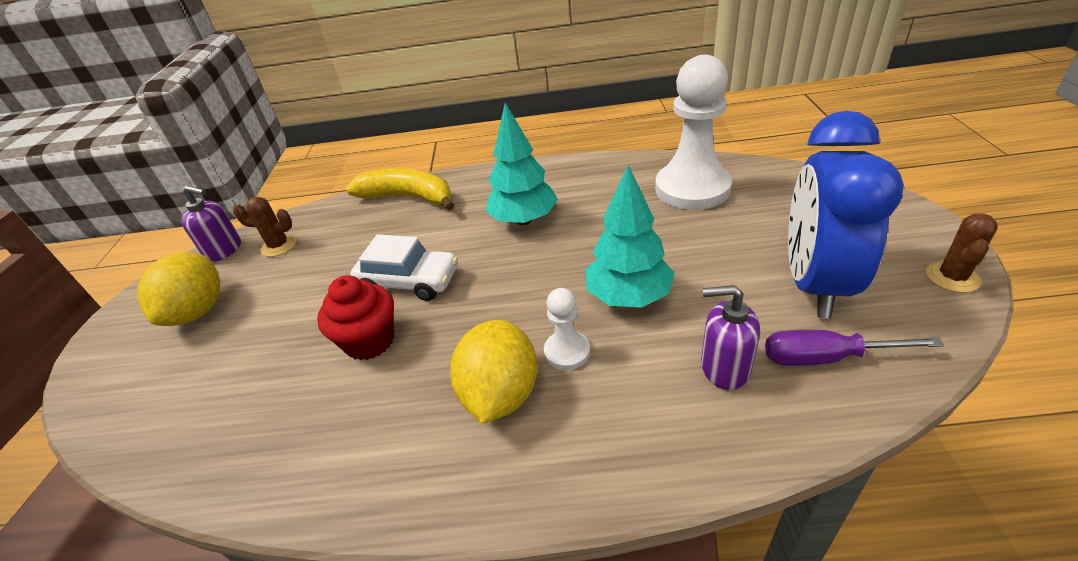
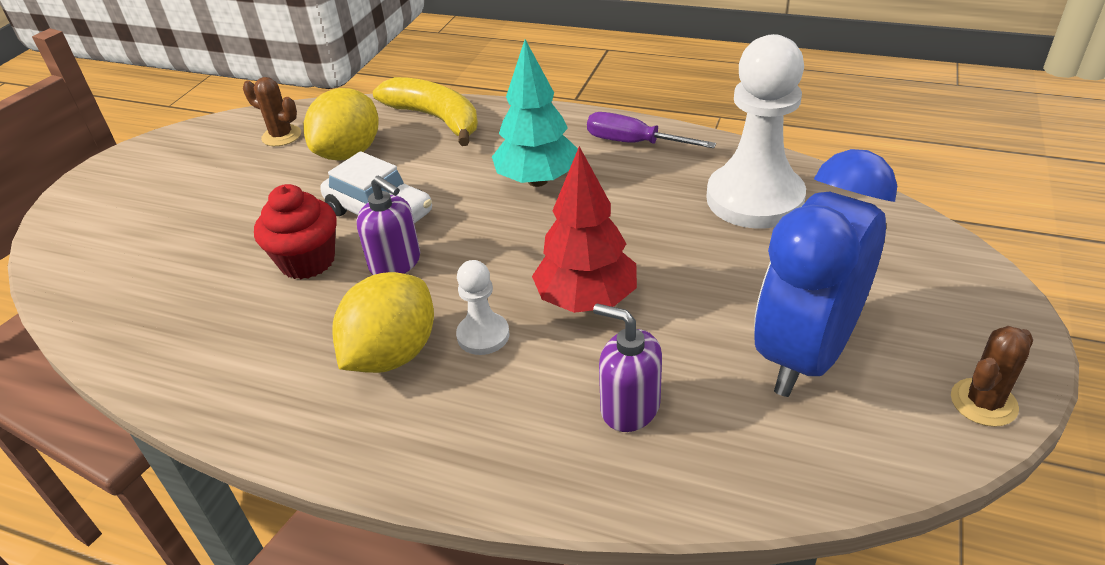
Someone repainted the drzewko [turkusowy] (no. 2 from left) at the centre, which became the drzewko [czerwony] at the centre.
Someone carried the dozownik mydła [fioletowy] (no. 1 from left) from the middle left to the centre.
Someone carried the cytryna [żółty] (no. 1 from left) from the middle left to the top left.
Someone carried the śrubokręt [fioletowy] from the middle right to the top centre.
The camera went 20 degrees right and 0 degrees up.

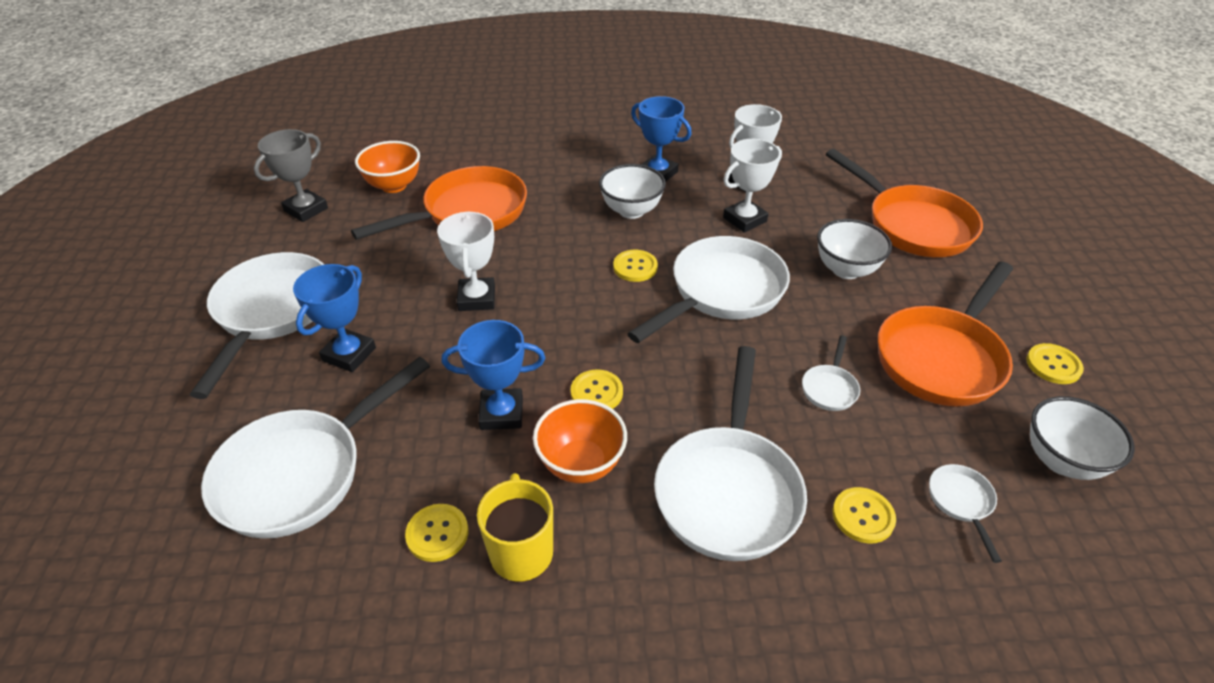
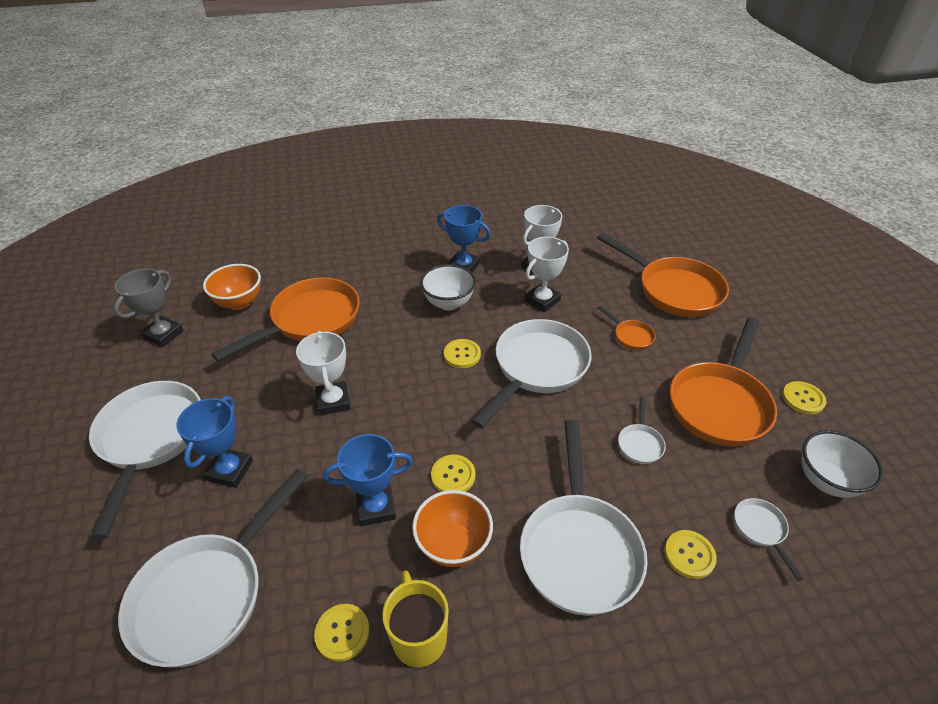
Someone swapped the miska [biały] (no. 2 from left) at the middle right for the patelnia [pomarańczowy] (no. 2 from left) at the middle right.
The camera went 10 degrees left and 0 degrees up.

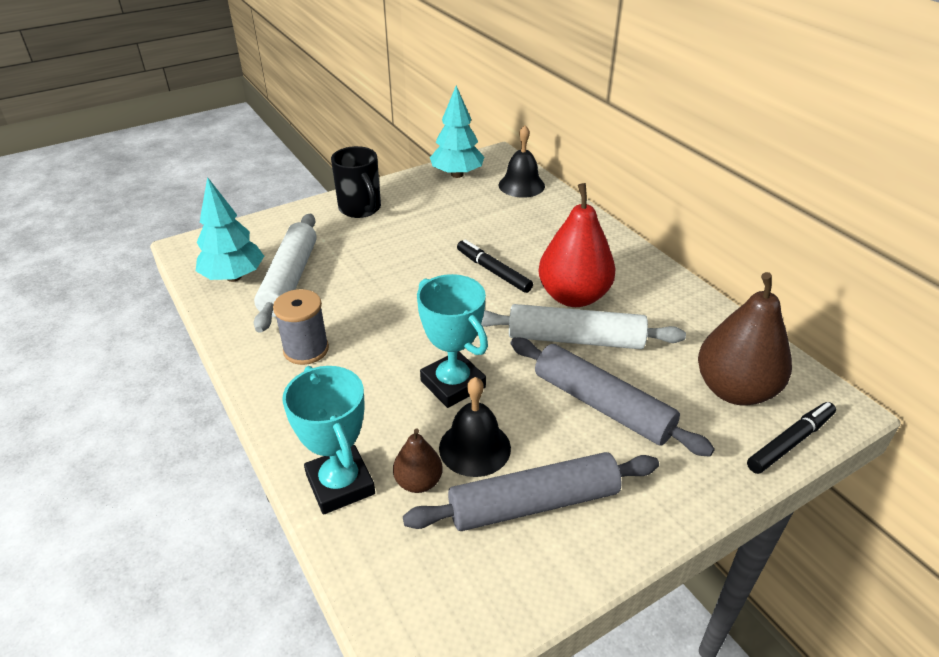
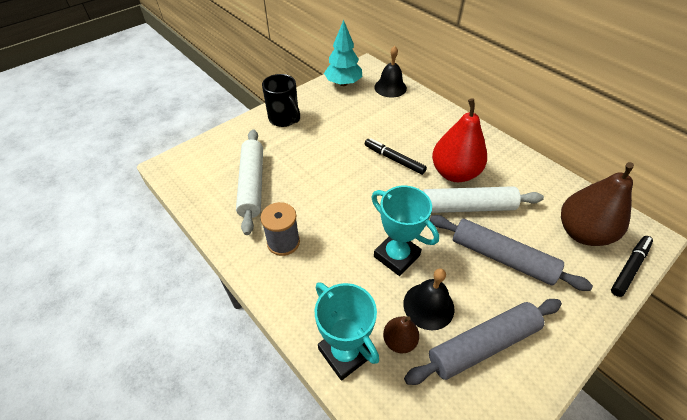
Someone took away the drzewko [turkusowy] (no. 1 from left) at the middle left.
The camera went 10 degrees left and 10 degrees up.

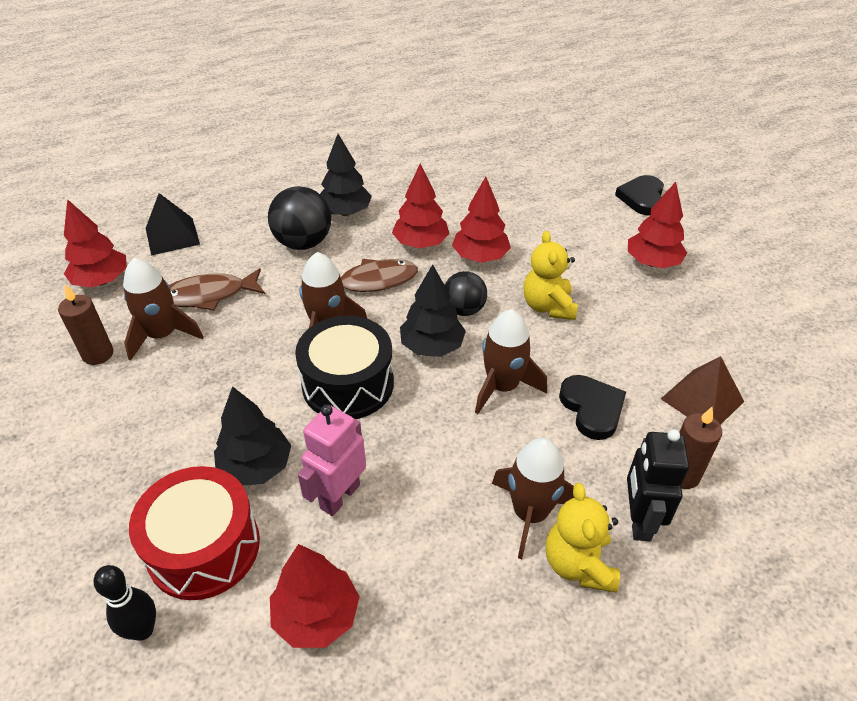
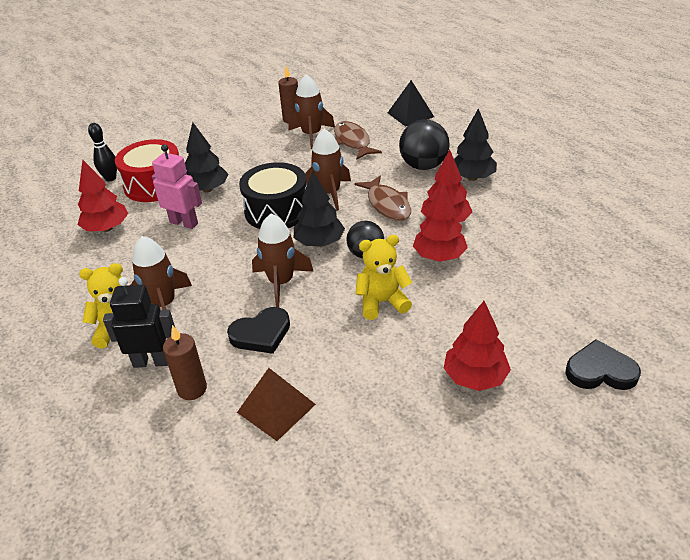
Someone took away the drzewko [czerwony] (no. 1 from left) at the middle left.
The camera went 85 degrees right and 5 degrees down.

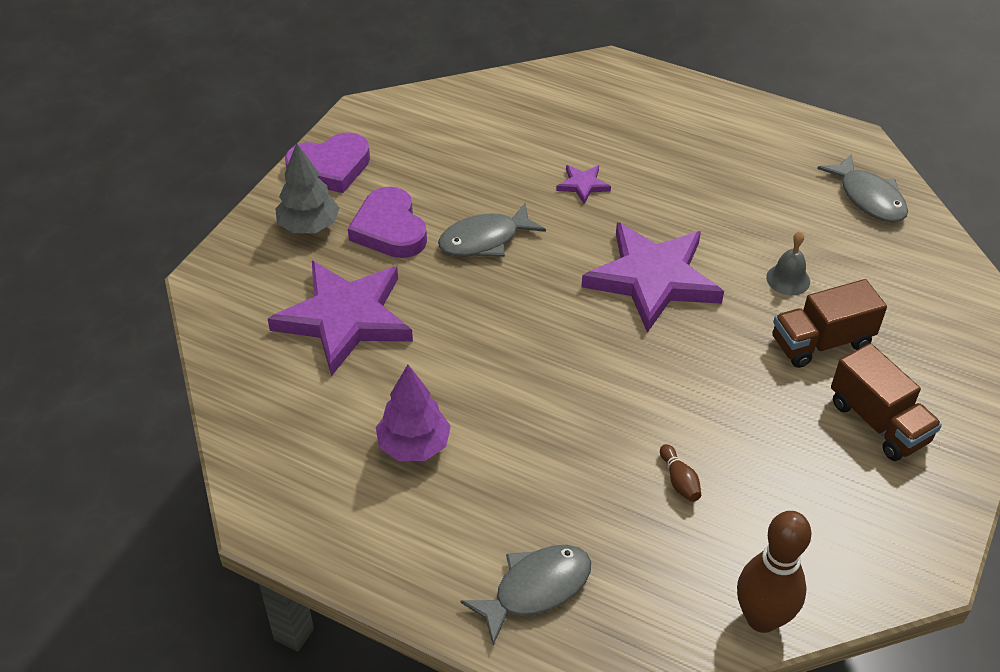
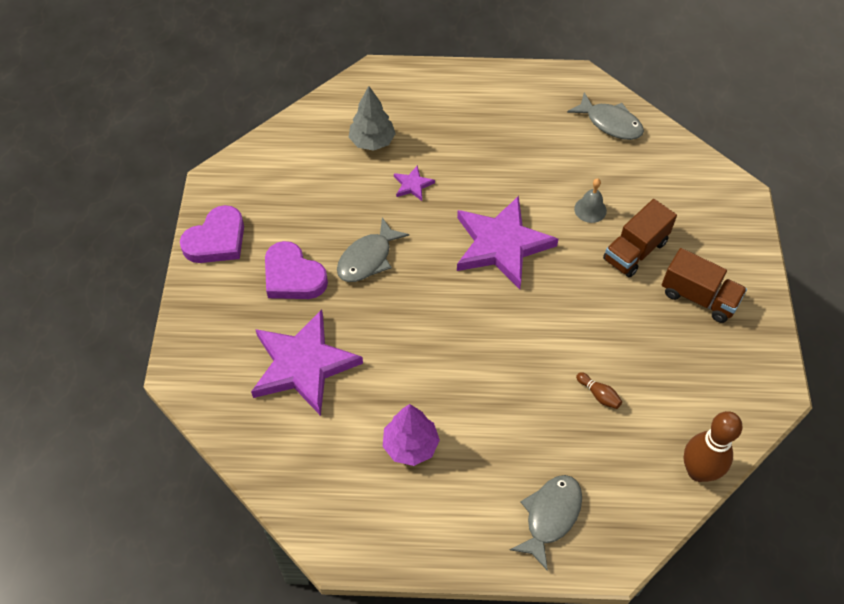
Someone carried the drzewko [szary] from the top left to the top centre.
The camera went 25 degrees left and 10 degrees up.

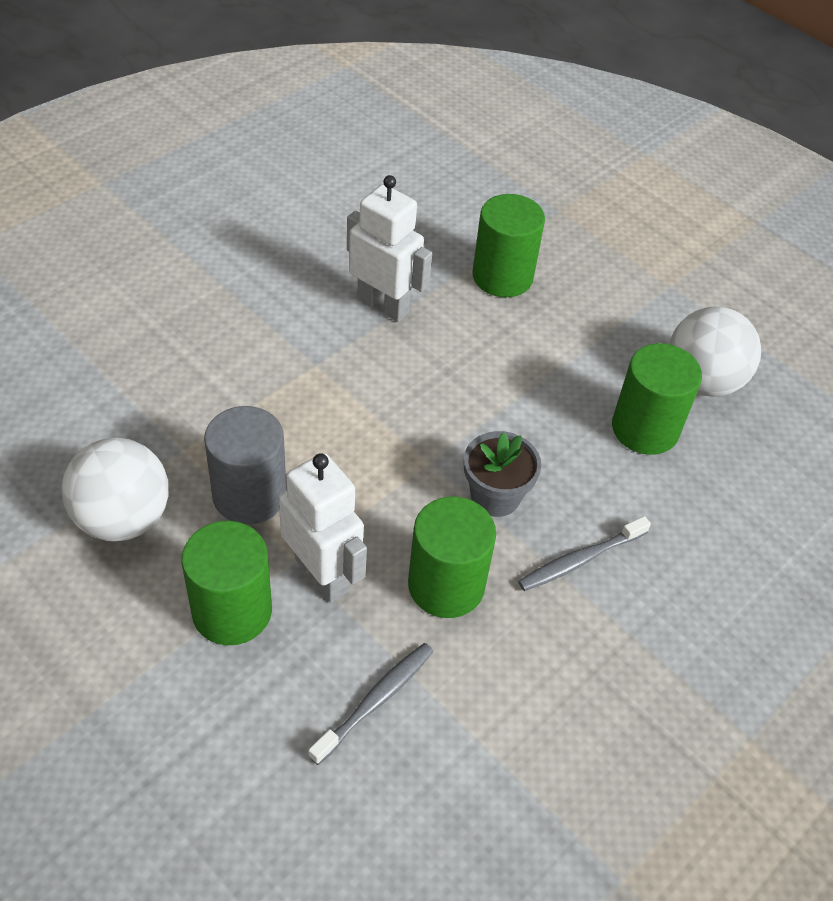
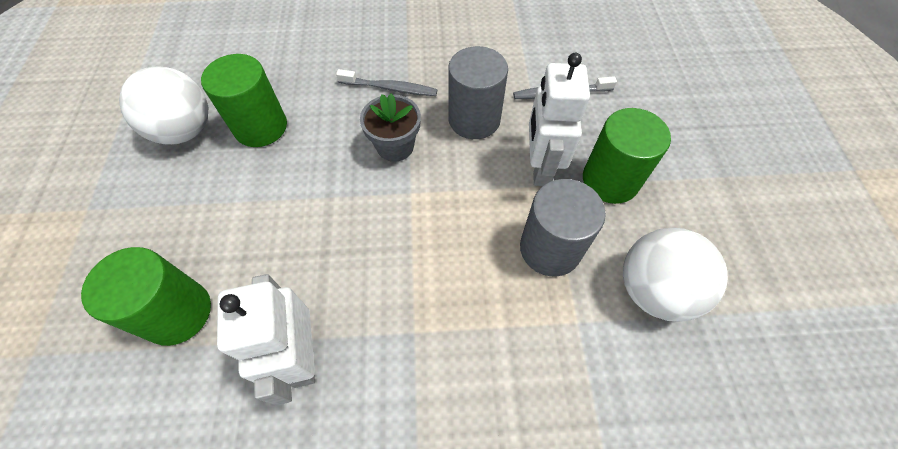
Someone repainted the walec [zielony] (no. 2 from left) at the centre, which became the walec [szary] (no. 1 from left) at the top centre.
The camera went 135 degrees left and 10 degrees up.

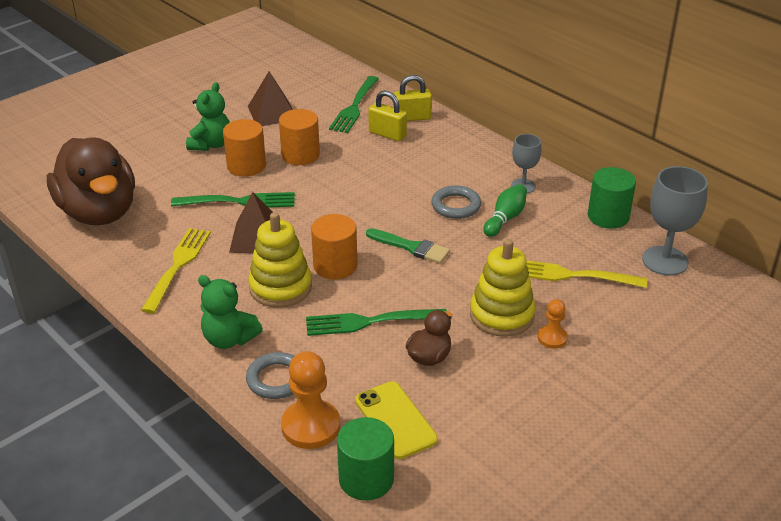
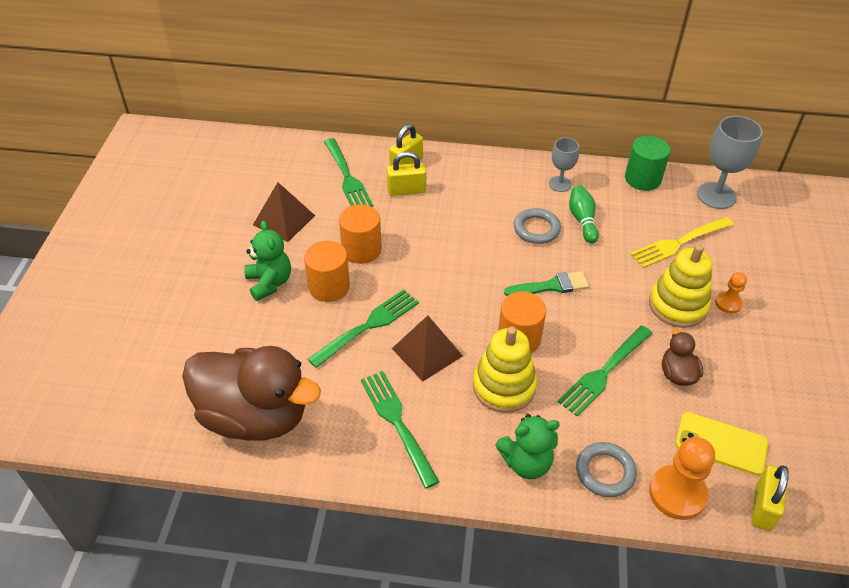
Someone repainted the widelec [żółty] (no. 1 from left) at the middle left, which became the widelec [zielony] (no. 3 from left) at the bottom centre.
Someone swapped the walec [zielony] (no. 1 from left) at the bottom centre for the kłódka [żółty] (no. 3 from left) at the bottom right.
The camera went 40 degrees left and 10 degrees up.

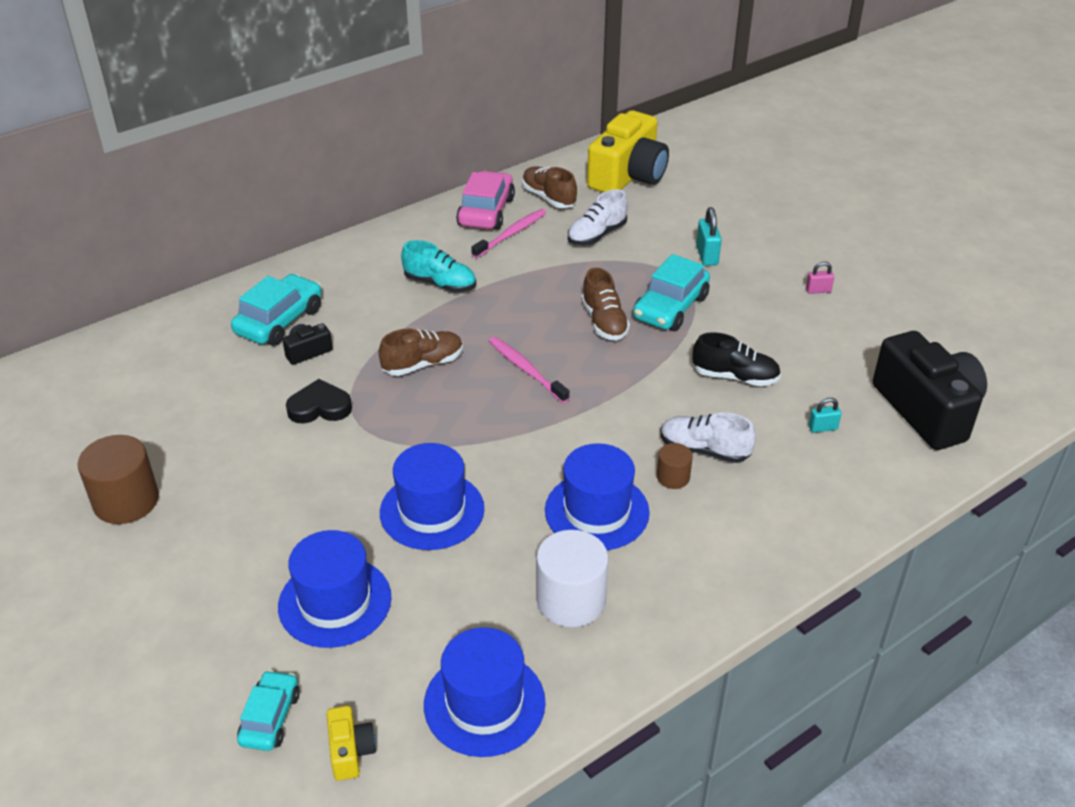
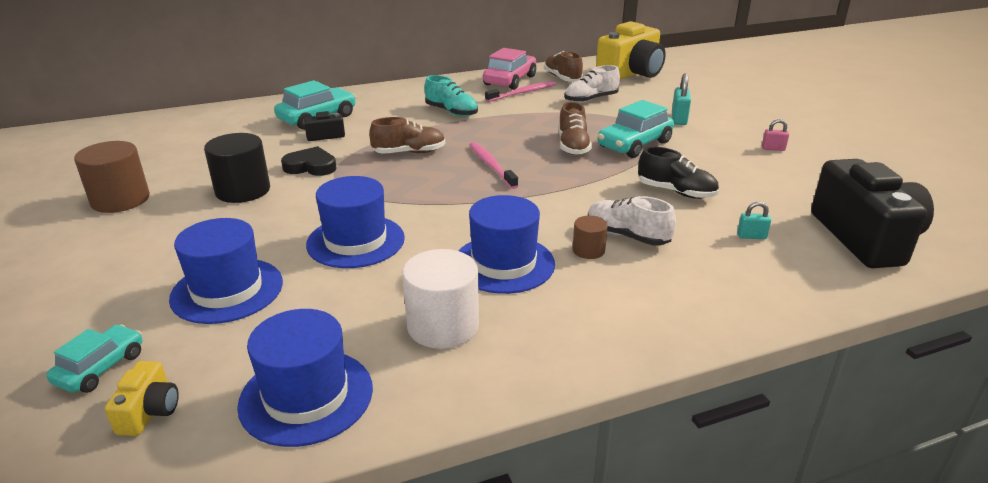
Someone put down the walec [czarny] at the middle left.
The camera went 15 degrees right and 10 degrees down.

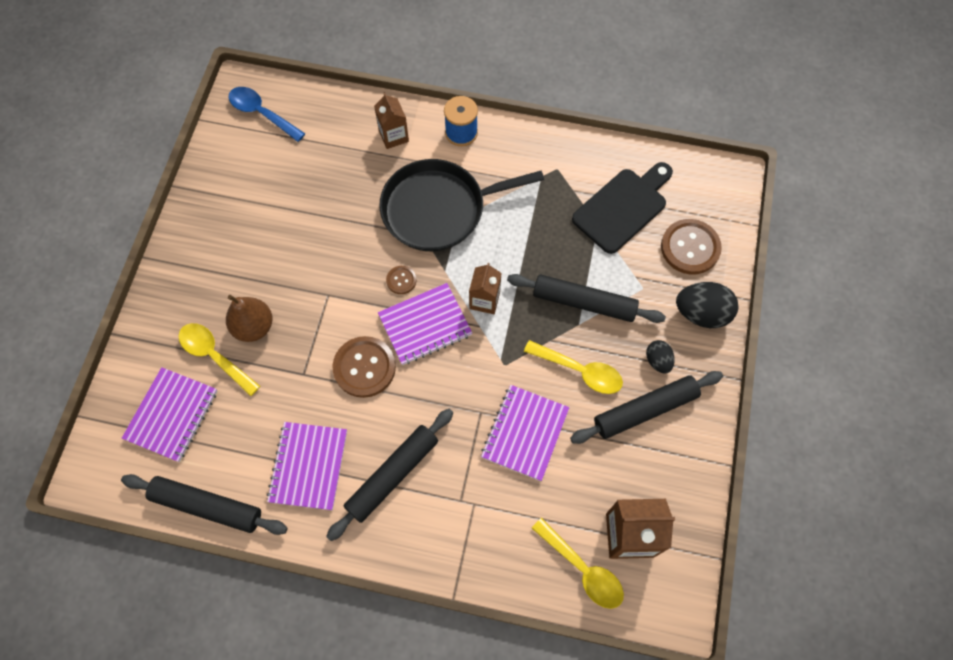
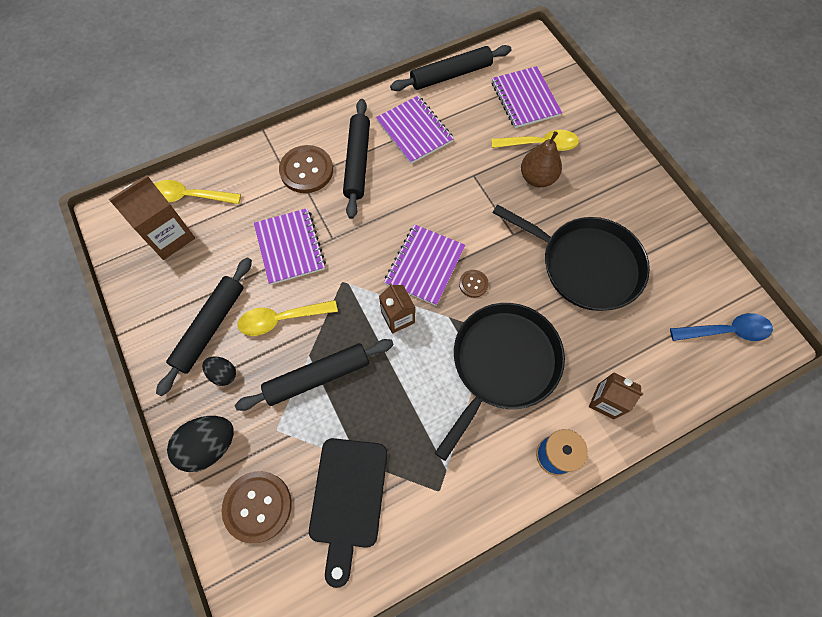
Someone carried the guzik [brązowy] (no. 1 from left in the first image) from the centre to the top centre.
Someone put down the patelnia [czarny] (no. 2 from left) at the middle right.
The camera went 140 degrees right and 0 degrees up.

